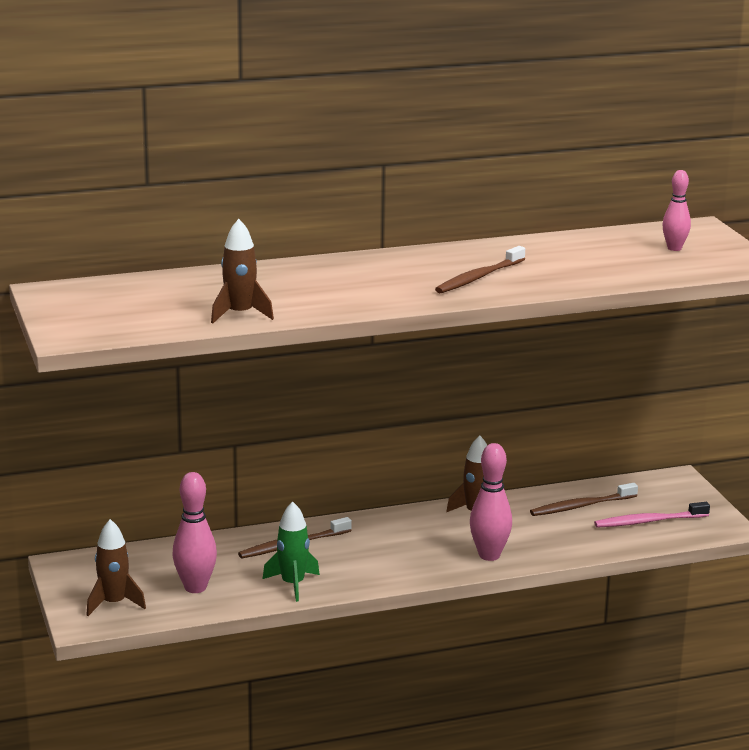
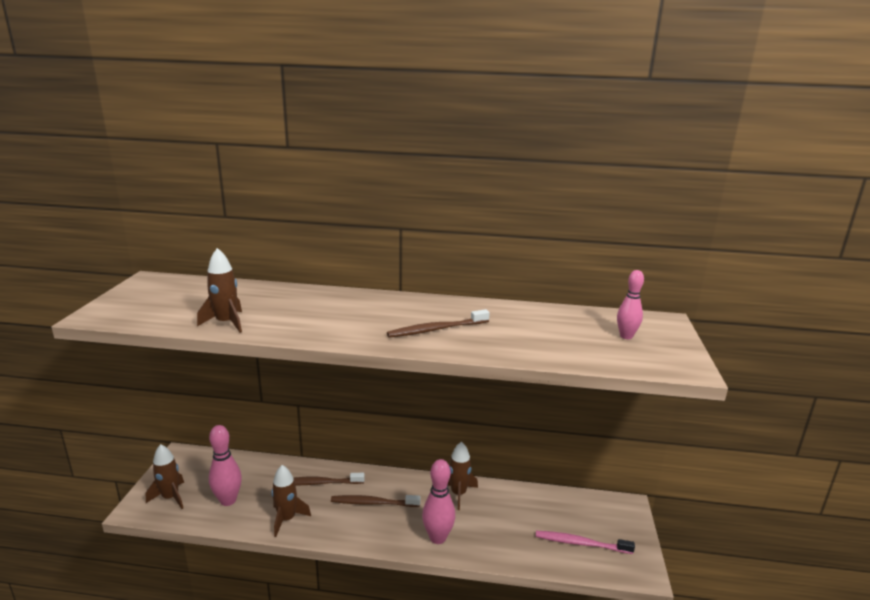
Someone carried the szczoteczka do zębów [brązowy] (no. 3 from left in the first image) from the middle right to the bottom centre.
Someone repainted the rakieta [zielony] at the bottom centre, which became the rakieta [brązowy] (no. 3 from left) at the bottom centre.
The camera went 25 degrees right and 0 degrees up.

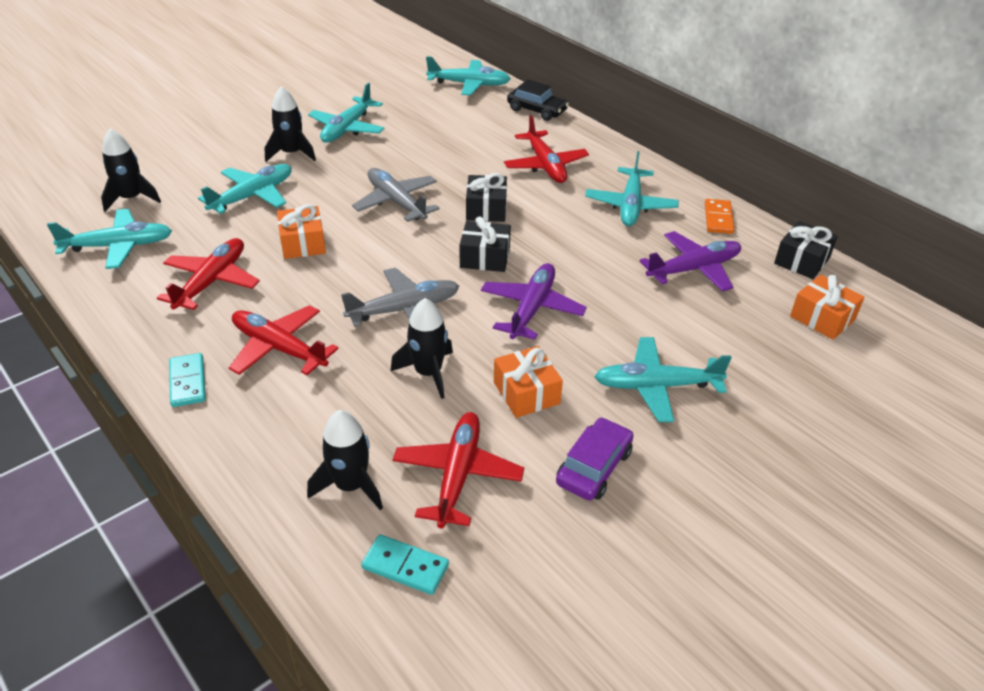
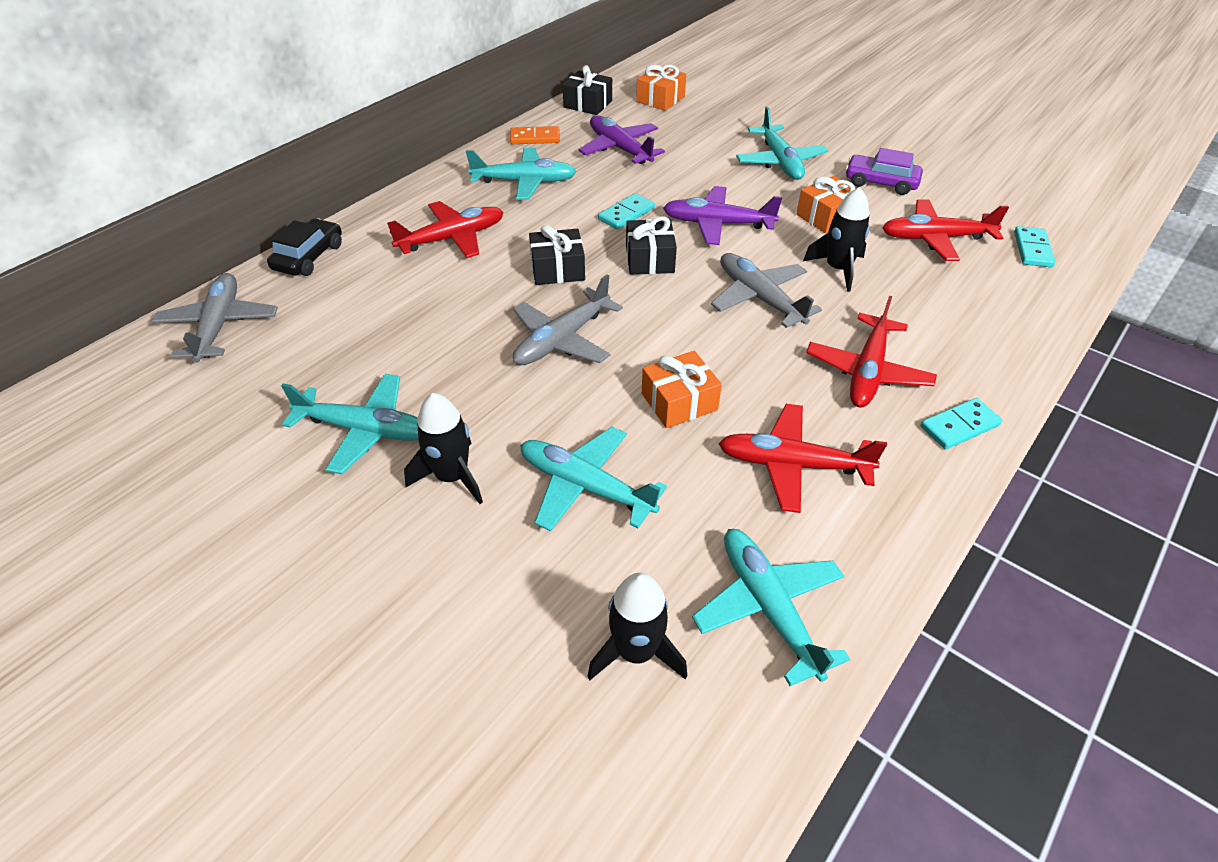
Someone repainted the samolot [turkusowy] (no. 4 from left) at the top centre, which became the samolot [szary] (no. 1 from left) at the middle left.
Someone took away the rakieta [czarny] (no. 3 from left) at the centre.
Someone put down the kostka domina [turkusowy] (no. 1 from left) at the top centre.
The camera went 100 degrees left and 5 degrees up.

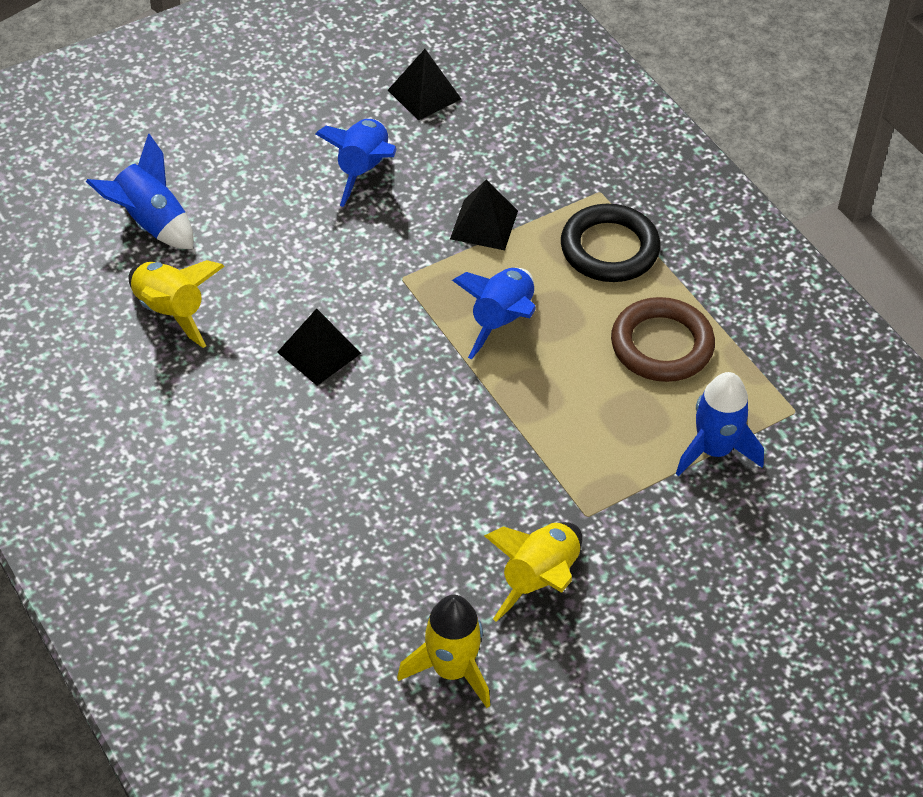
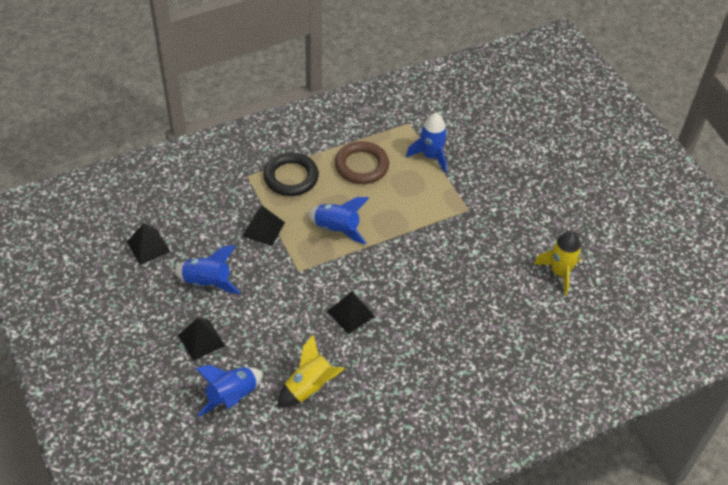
Someone took away the rakieta [żółty] (no. 3 from left) at the bottom centre.
Someone put down the piramida [czarny] (no. 2 from left) at the bottom left.
The camera went 85 degrees left and 0 degrees up.

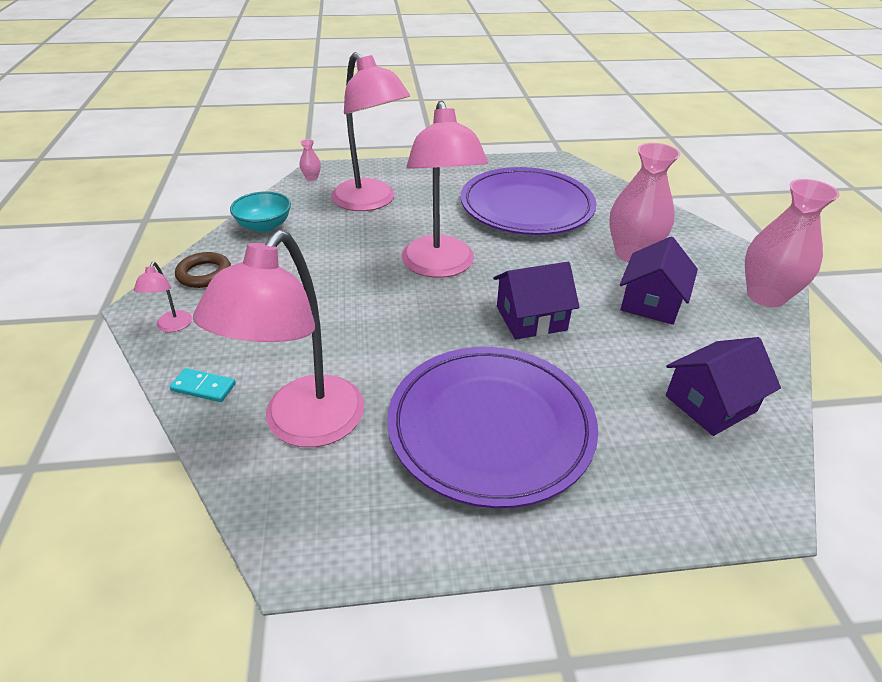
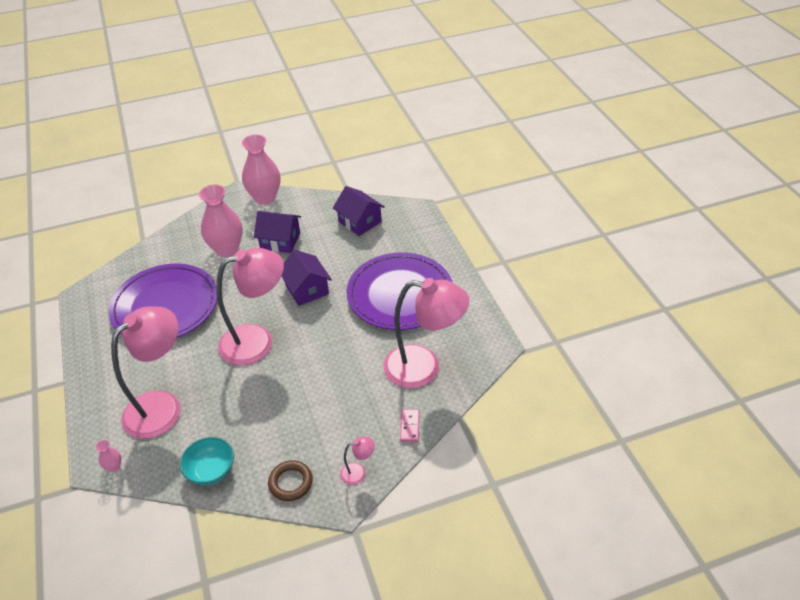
Someone repainted the kostka domina [turkusowy] at the middle left, which became the kostka domina [różowy] at the bottom centre.
The camera went 100 degrees left and 5 degrees up.

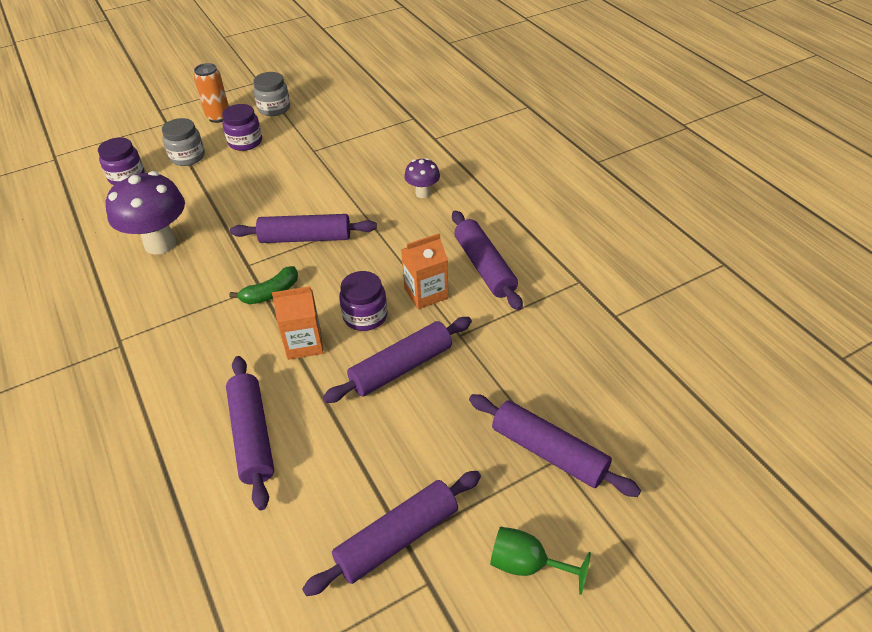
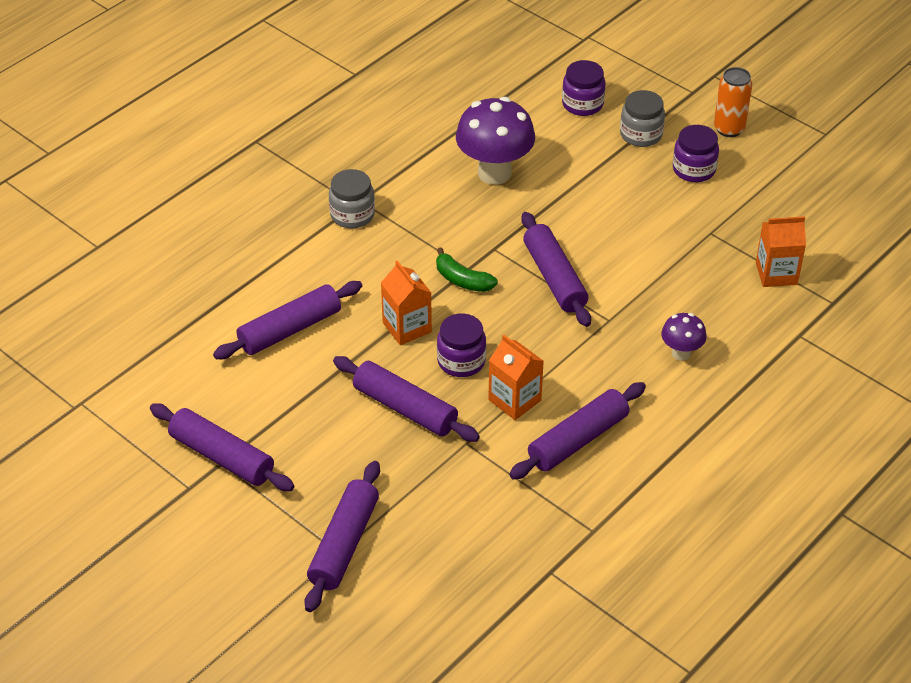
Someone carried the słoik [szary] (no. 2 from left in the first image) from the top left to the top centre.
Someone took away the kielich [zielony] at the bottom centre.
Someone put down the karton mleka [pomarańczowy] (no. 3 from left) at the middle right.
The camera went 70 degrees right and 0 degrees up.

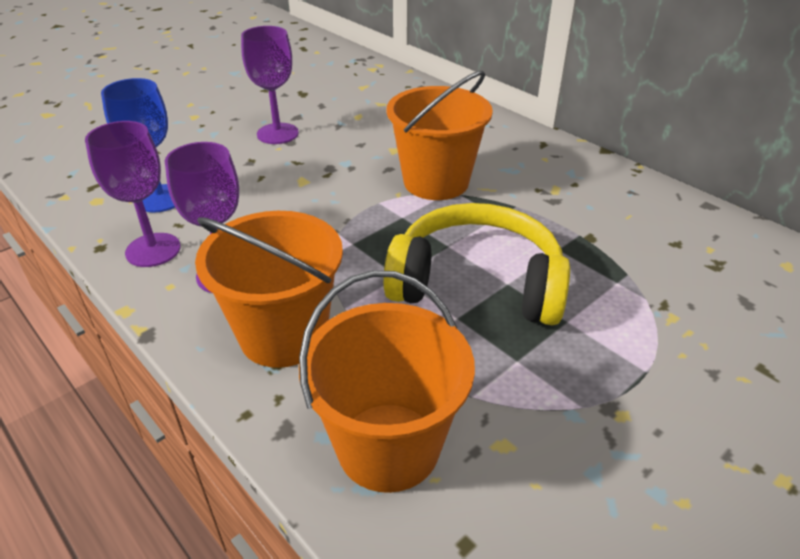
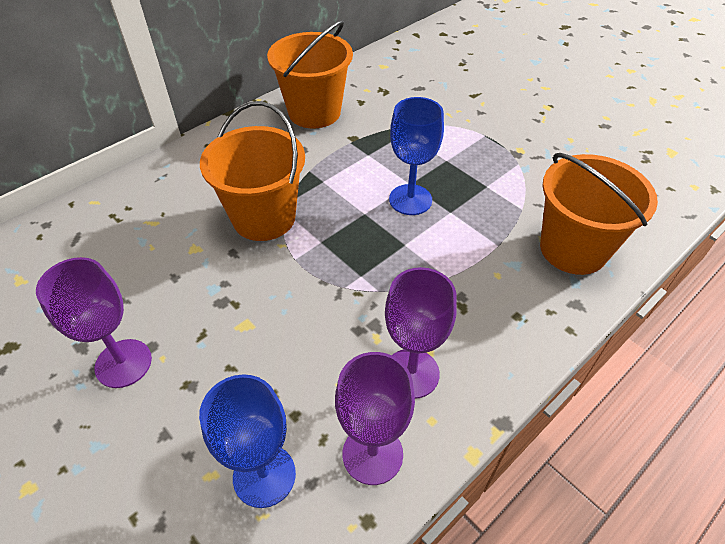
Someone swapped the słuchawki [żółty] at the centre for the kielich [niebieski] (no. 2 from left) at the top centre.
Someone carried the wiadro [pomarańczowy] (no. 1 from left in the first image) from the centre to the top centre.
The camera went 90 degrees left and 10 degrees up.

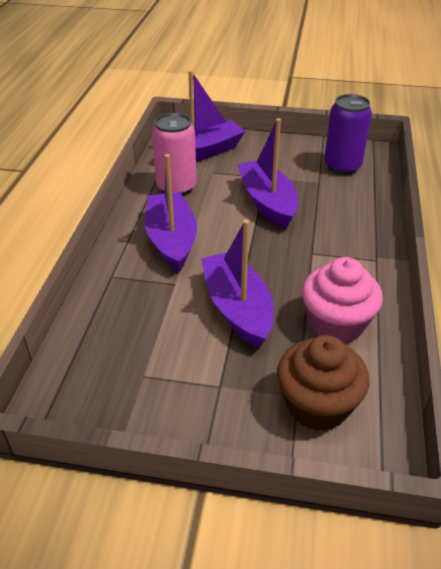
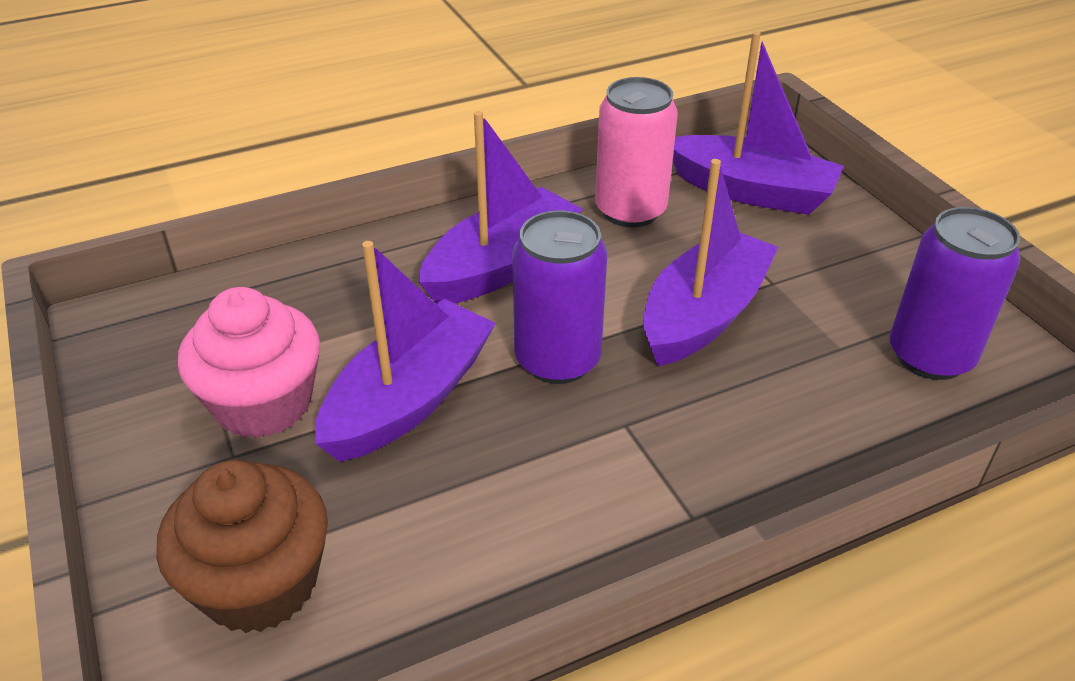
Someone carried the muffinka [różowy] from the middle right to the middle left.
Someone put down the puszka [fioletowy] (no. 1 from left) at the centre.
The camera went 55 degrees right and 0 degrees up.

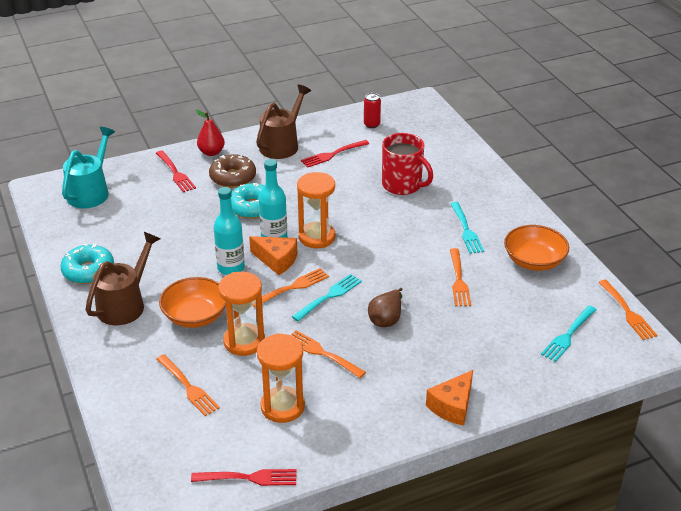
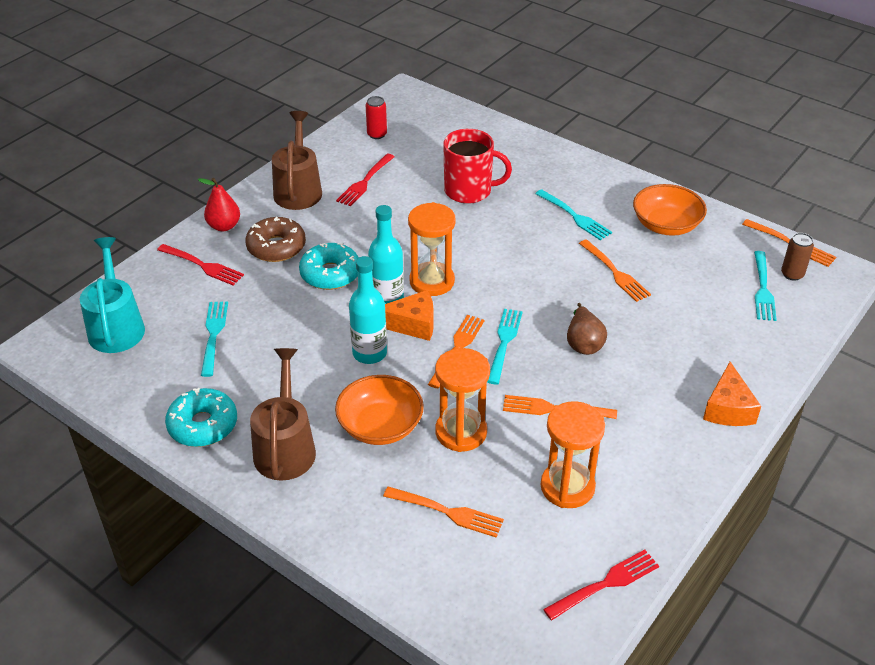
Someone put down the puszka [brązowy] at the middle right.
Someone put down the widelec [turkusowy] (no. 1 from left) at the middle left.
The camera went 30 degrees left and 5 degrees up.

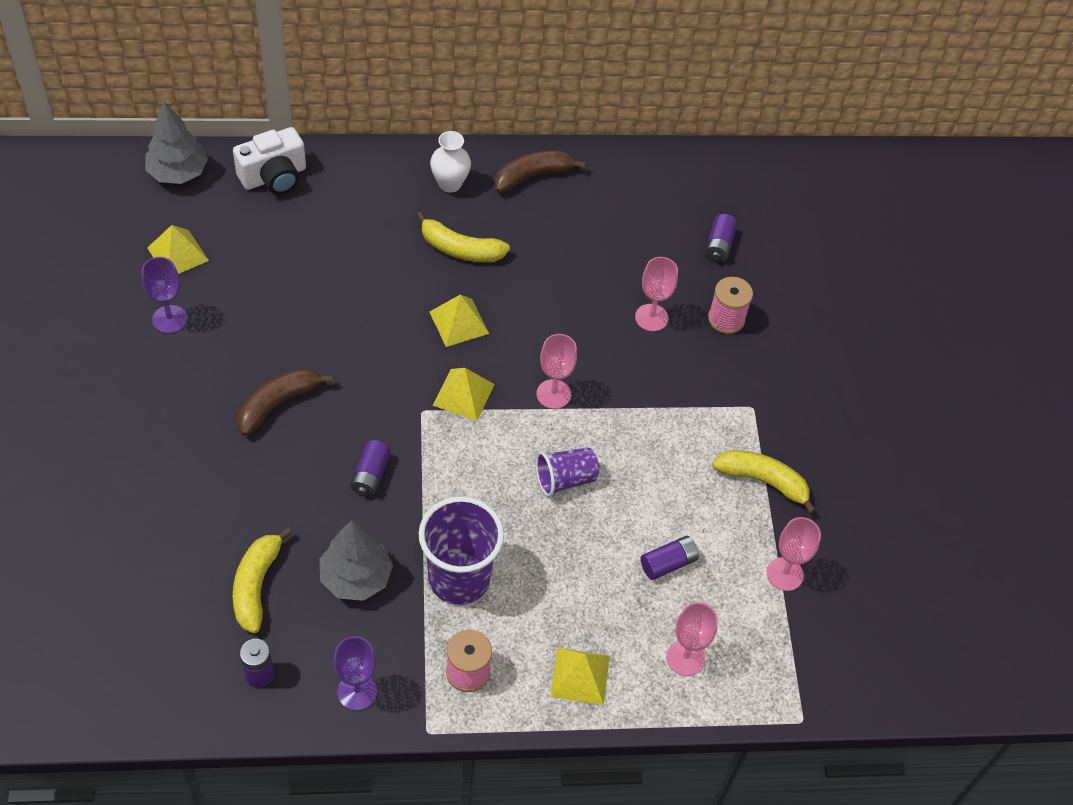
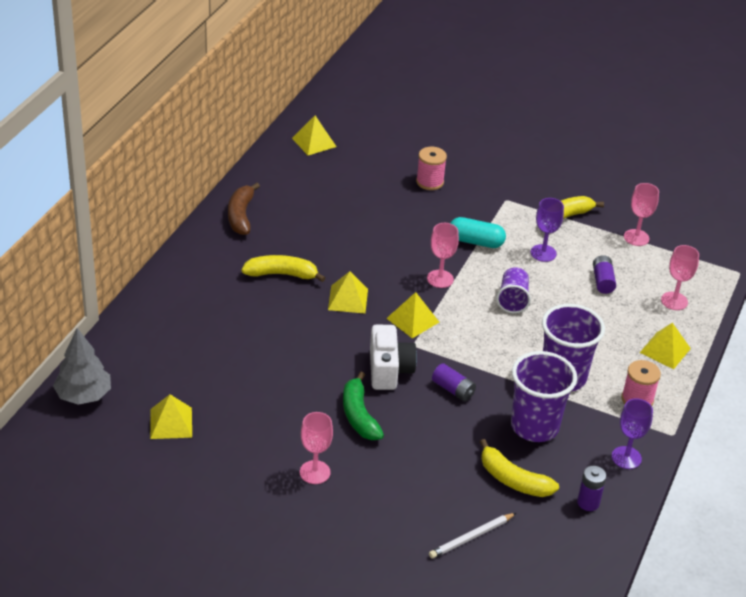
Someone carried the aparat fotograficzny [biały] from the top left to the centre.
Someone took away the wazon [biały] at the top centre.
Someone rotated the banan [żółty] (no. 2 from left in the first image) at the top centre by 135 degrees counterclockwise.
Someone took away the bateria [fioletowy] (no. 4 from left) at the top right.
Someone carried the kielich [fioletowy] (no. 1 from left) from the middle left to the middle right.
Someone carried the kielich [różowy] (no. 2 from left in the first image) from the centre to the bottom centre.
Someone repainted the banan [brązowy] (no. 1 from left) at the middle left, which became the banan [zielony] at the bottom centre.
Someone swapped the drzewko [szary] (no. 2 from left) at the bottom left for the szklanka [fioletowy] (no. 2 from left) at the middle right.
Someone put down the piramida [żółty] (no. 2 from left) at the top centre.
Someone put down the kapsułka [turkusowy] at the centre.
Someone put down the ołówek [biały] at the bottom centre.
The camera went 60 degrees left and 15 degrees down.

